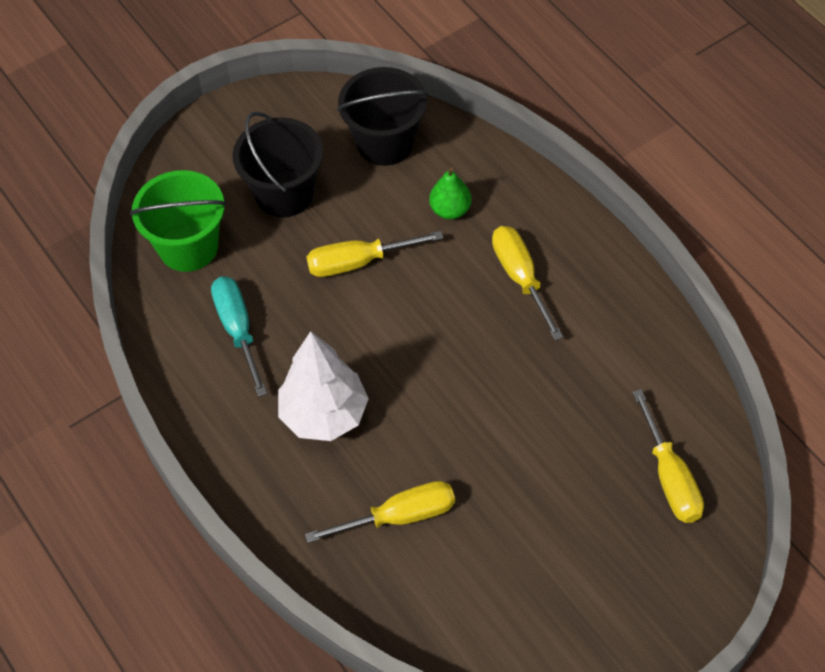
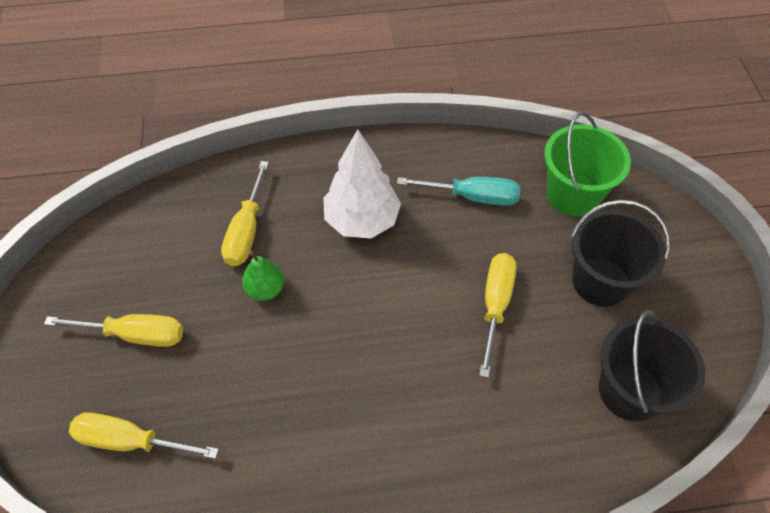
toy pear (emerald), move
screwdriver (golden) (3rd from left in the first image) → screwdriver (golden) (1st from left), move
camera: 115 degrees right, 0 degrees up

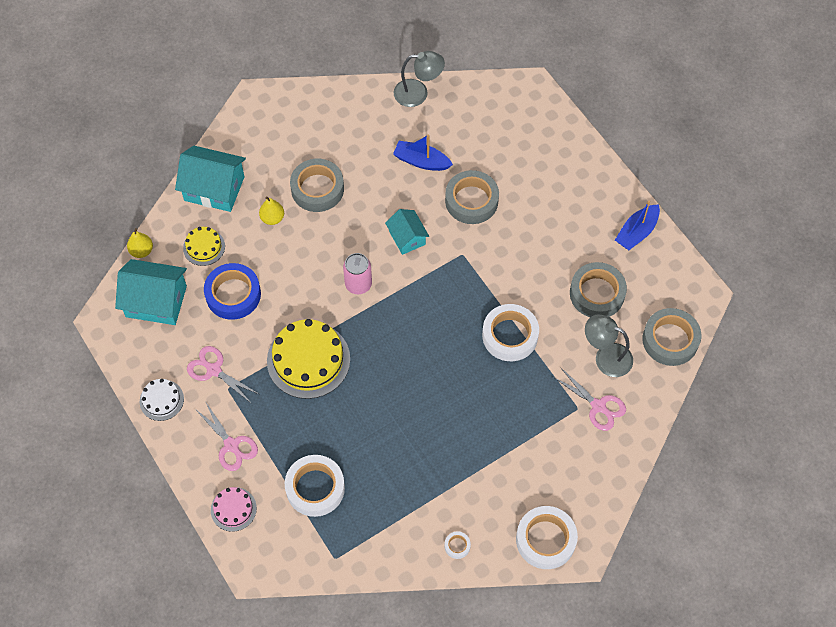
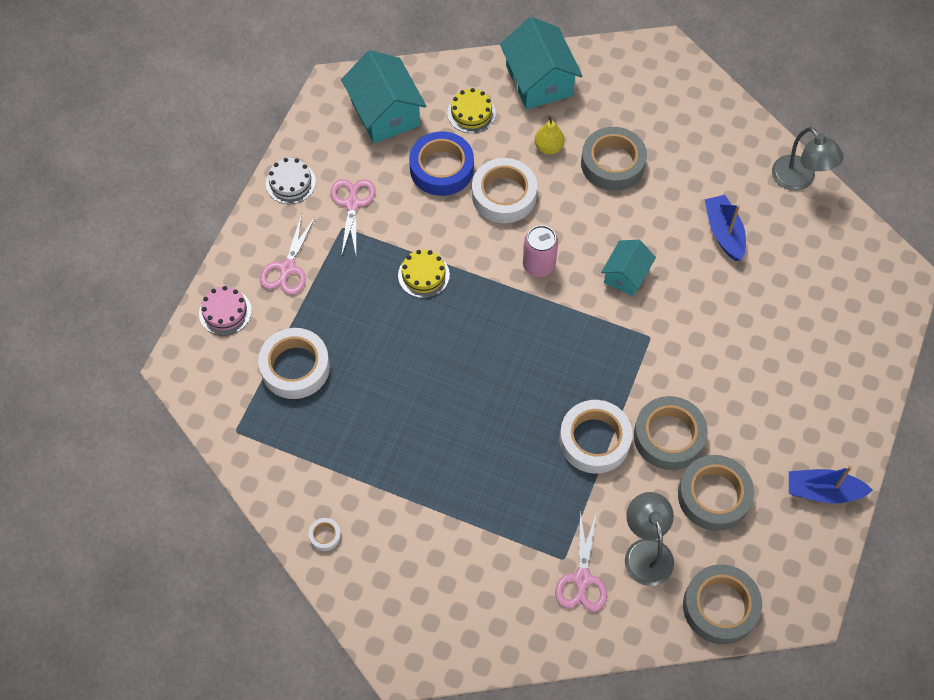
toy pear (golden) (1st from left) → -
tape (ash-grey) (2nd from left), move
tape (white) (4th from left in the first image) → tape (white) (3rd from left), move
gateau (golden) (2nd from left in the first image) → gateau (golden) (1st from left), x0.52
camera: 55 degrees right, 0 degrees up

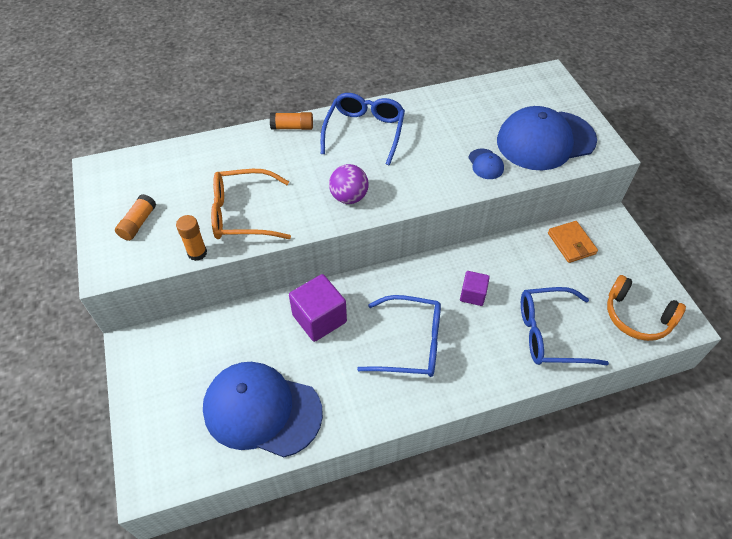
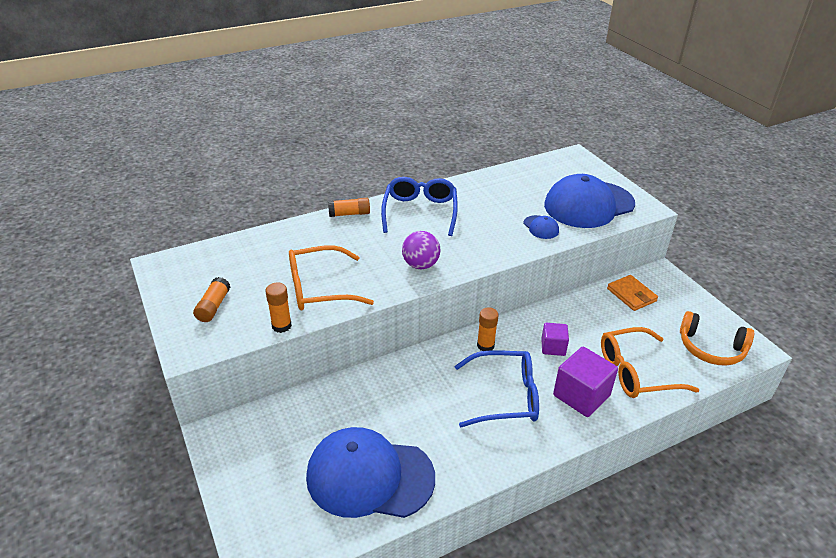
- → glue stick (orange-coloured) (4th from left)
solid cube (royal purple) (1st from left in the first image) → solid cube (royal purple) (2nd from left), move
eyeglasses (cobalt) (3rd from left) → eyeglasses (orange-coloured) (2nd from left)
camera: 10 degrees left, 15 degrees down

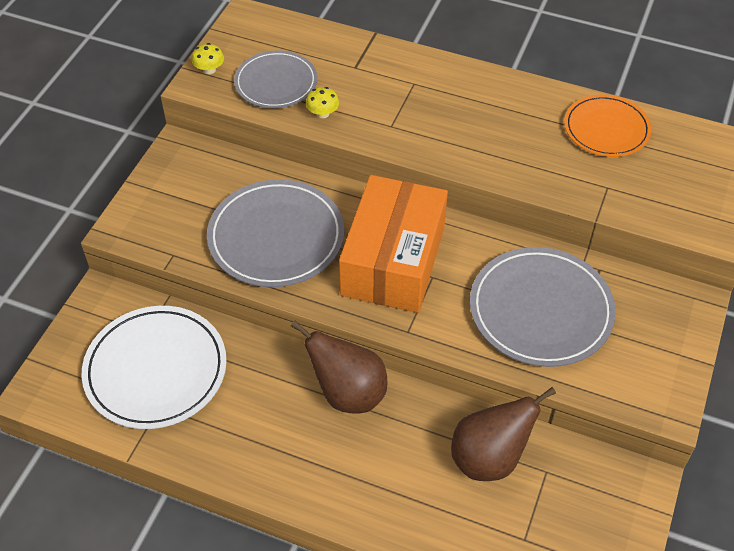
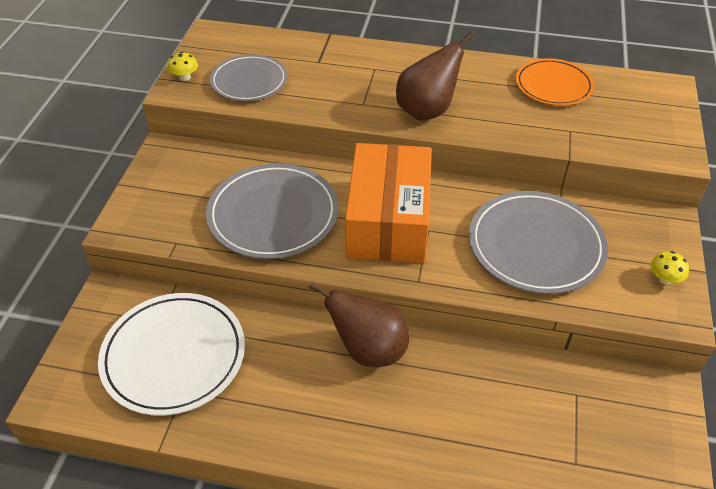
mushroom (golden) (2nd from left), move
toy pear (brown) (2nd from left), move
camera: 10 degrees left, 5 degrees down

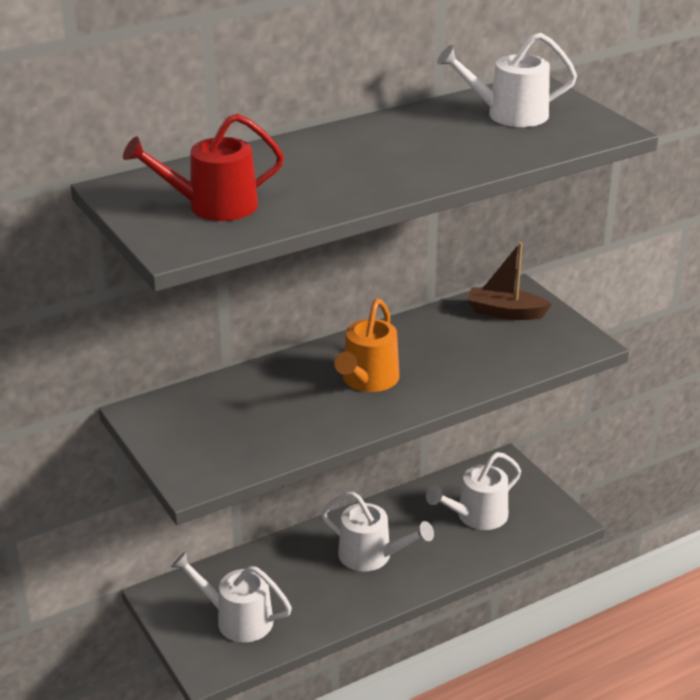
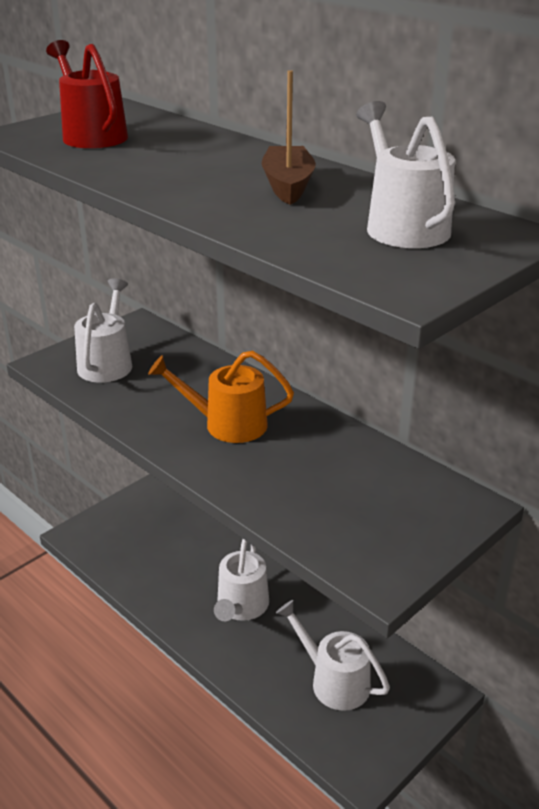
sprinkling can (white) (1st from left), move
sailboat (brown), move
camera: 75 degrees right, 0 degrees up

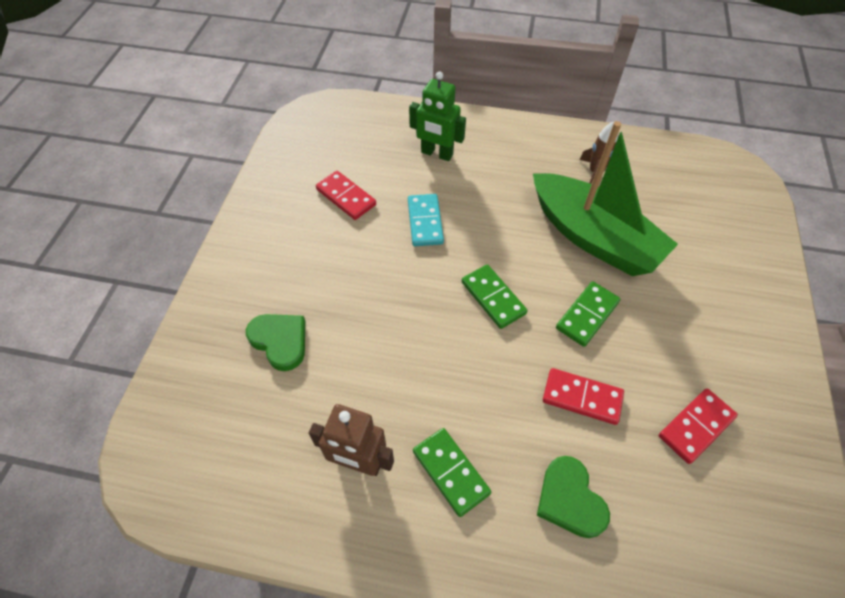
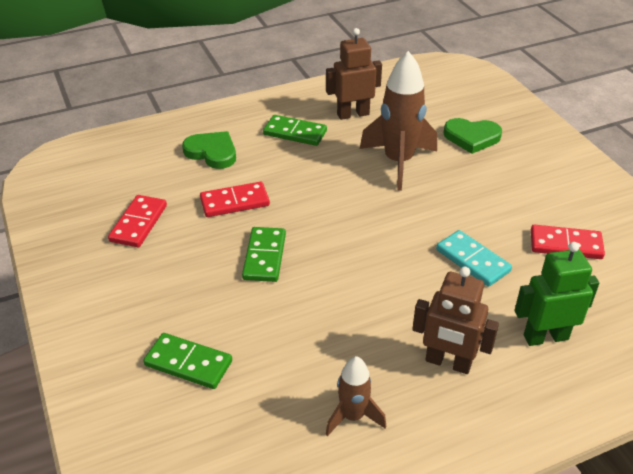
sailboat (emerald) → -
- → toy rocket (brown) (2nd from left)
- → toy robot (brown) (2nd from left)
domino piece (emerald) (2nd from left in the first image) → domino piece (emerald) (1st from left), move
camera: 145 degrees right, 15 degrees down

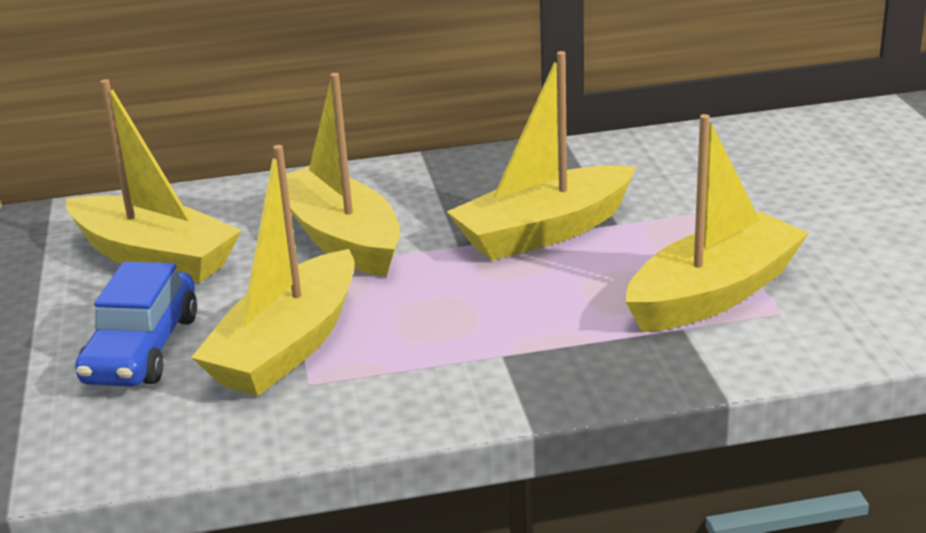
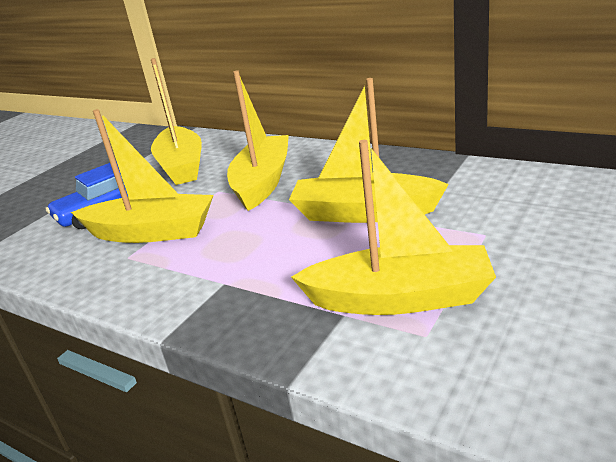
sailboat (golden) (2nd from left in the first image) → sailboat (golden) (1st from left), 150 degrees counterclockwise
camera: 45 degrees right, 0 degrees up

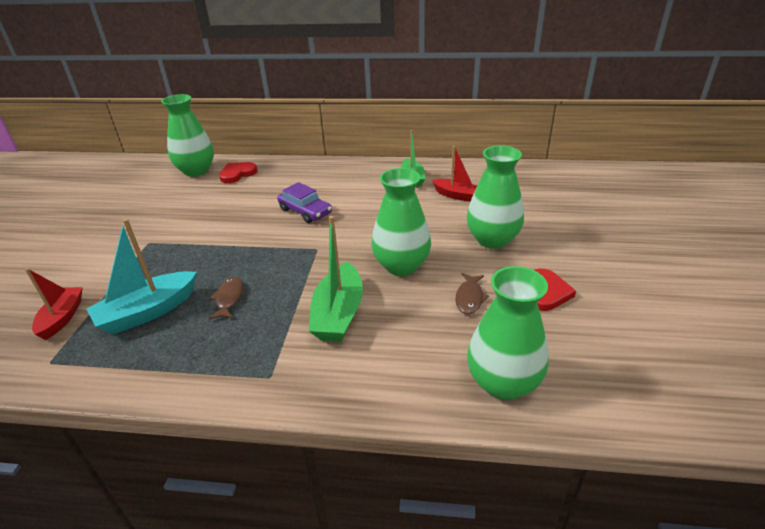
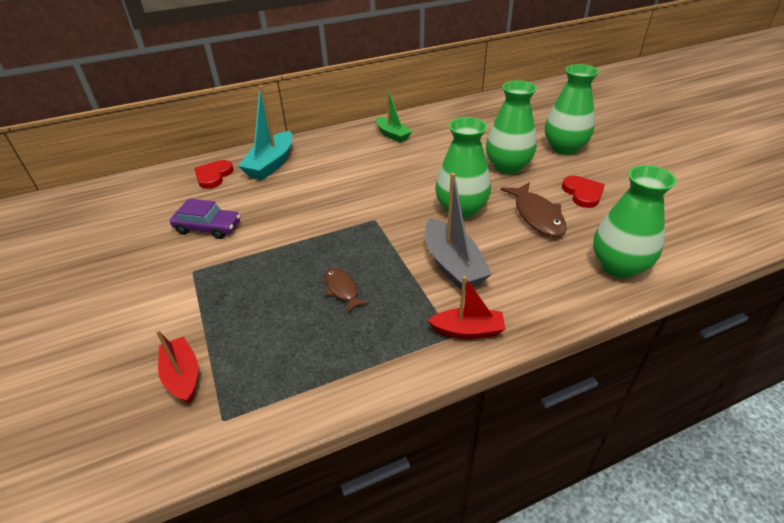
sailboat (aqua), move
vase (emerald) (1st from left in the first image) → vase (emerald) (3rd from left), move
toy car (royal purple), move
sailboat (red) (2nd from left), move
sailboat (emerald) (1st from left) → sailboat (ash-grey)
toy fish (brown) (2nd from left), x1.66
camera: 30 degrees left, 5 degrees up

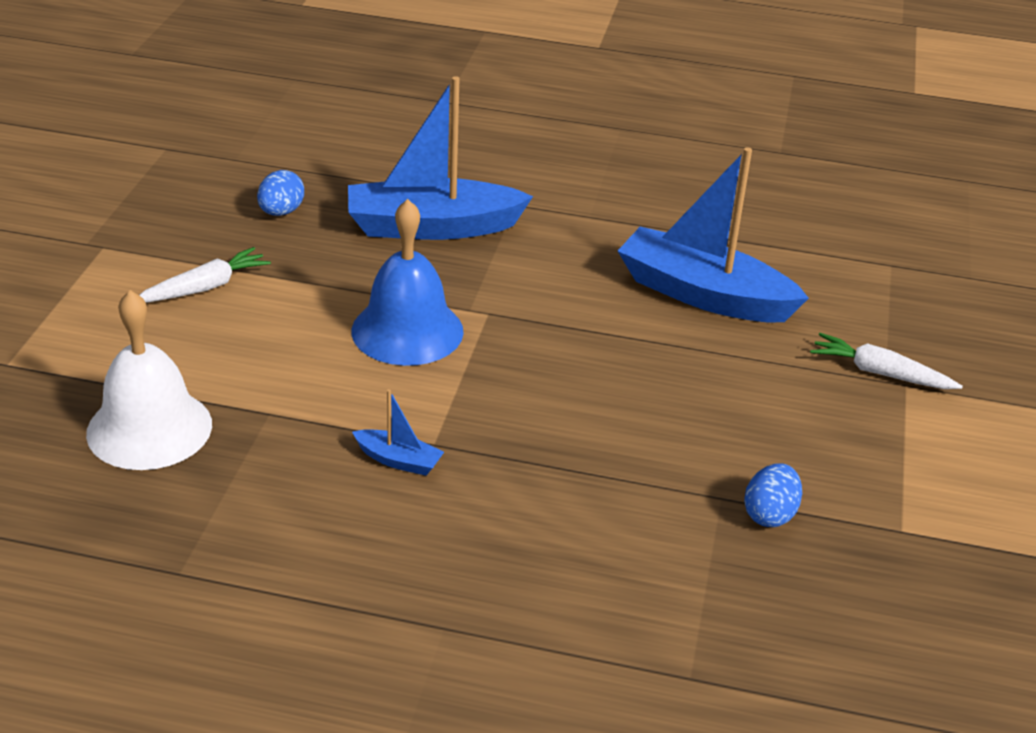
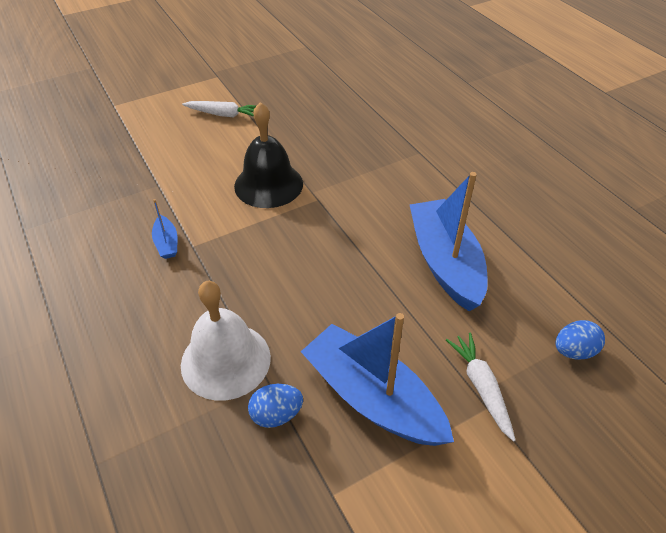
bell (white), move
egg shape (cobalt) (1st from left in the first image) → egg shape (cobalt) (2nd from left), move
sailboat (cobalt) (2nd from left), move
bell (cobalt) → bell (black)
camera: 50 degrees right, 10 degrees up

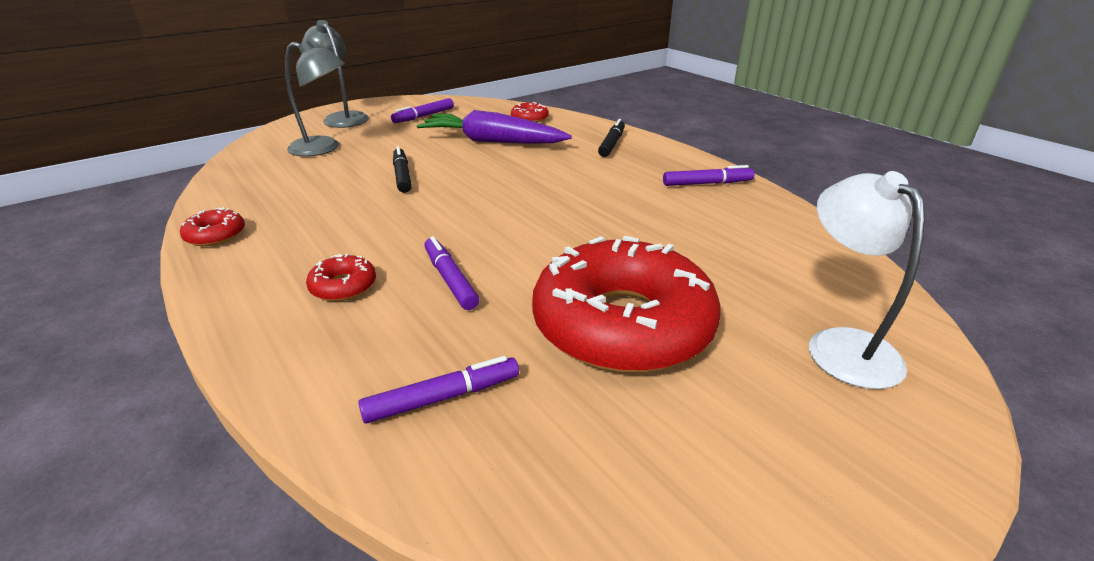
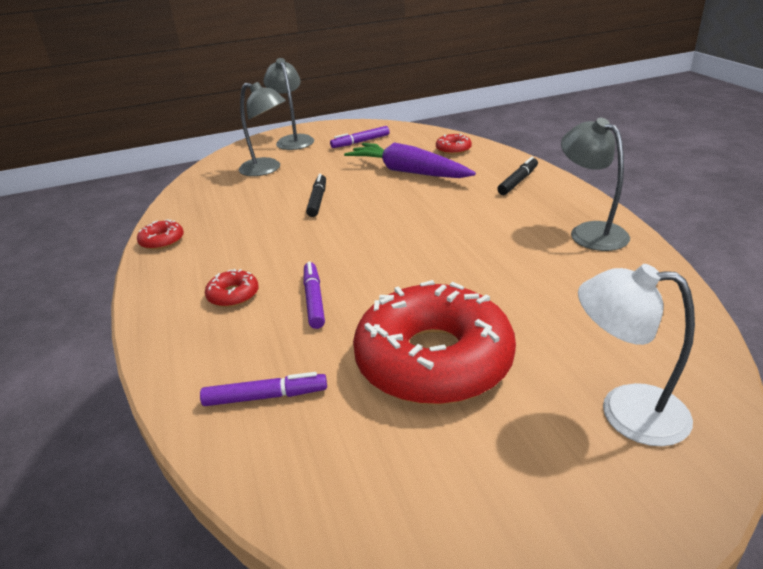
felt pen (royal purple) (4th from left) → desk lamp (ash-grey) (3rd from left)
desk lamp (white), 75 degrees counterclockwise
camera: 20 degrees right, 0 degrees up

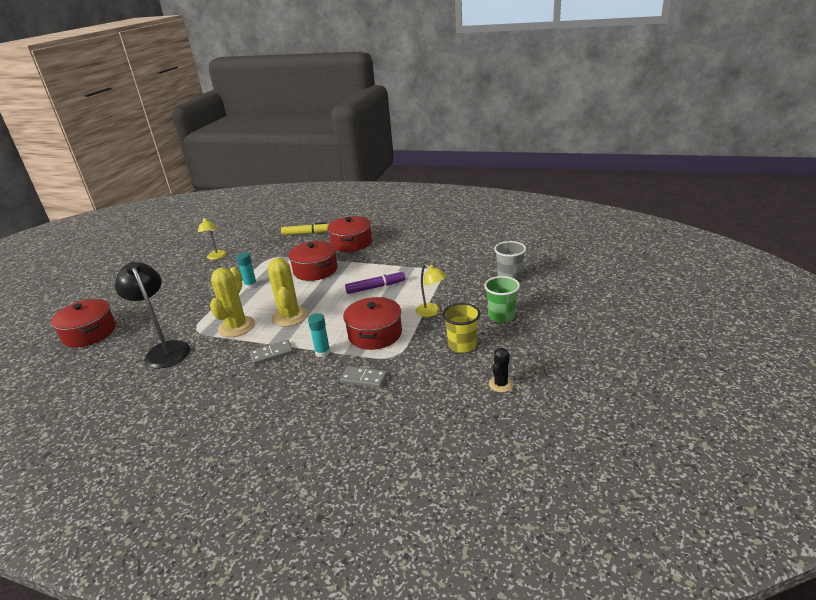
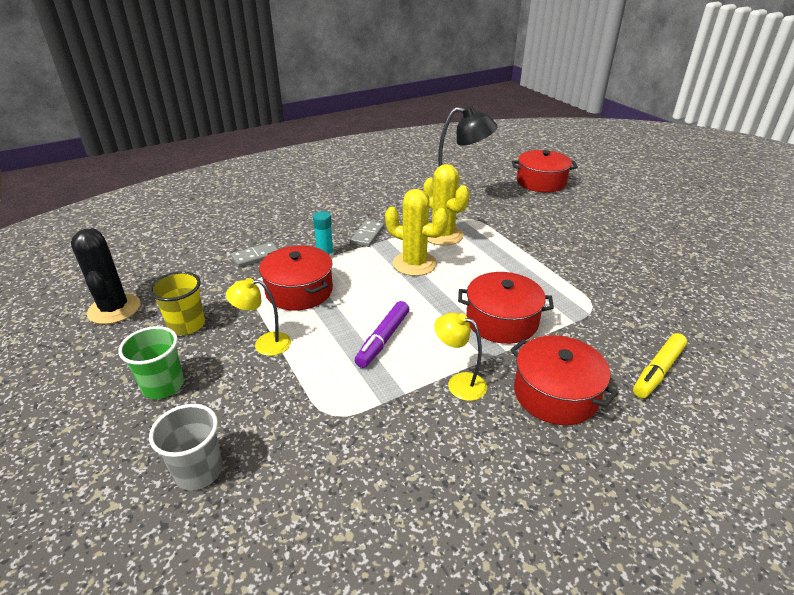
glue stick (aqua) (1st from left) → -
desk lamp (golden) (1st from left in the first image) → desk lamp (golden) (2nd from left), move
prickly plant (black), x1.84
camera: 130 degrees right, 5 degrees up

